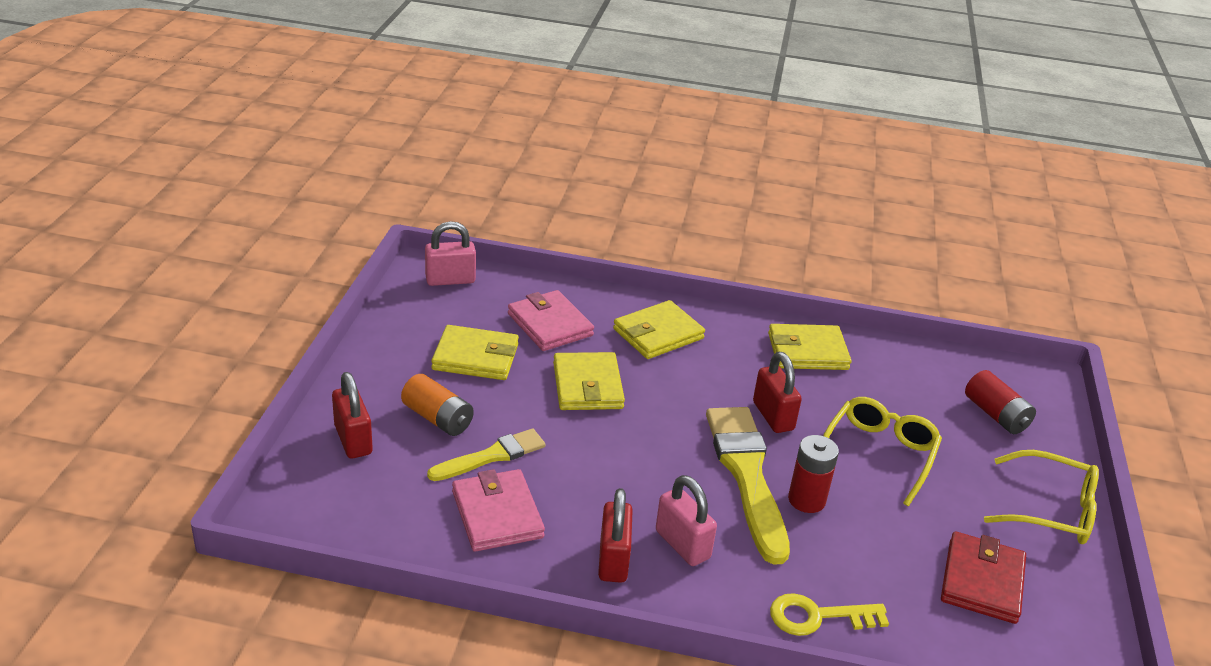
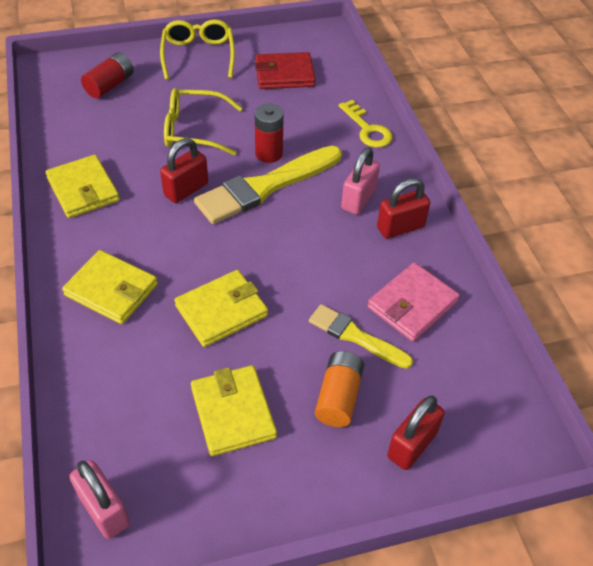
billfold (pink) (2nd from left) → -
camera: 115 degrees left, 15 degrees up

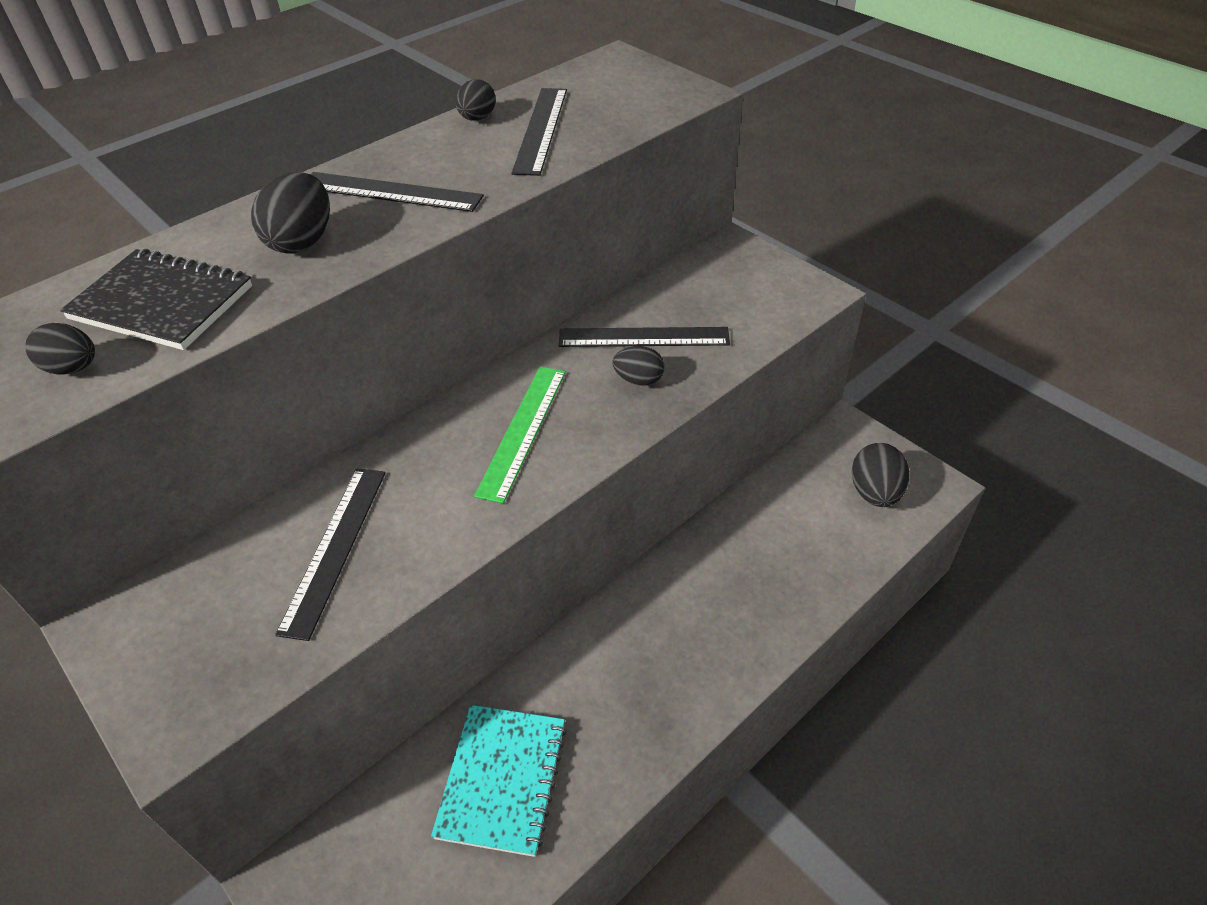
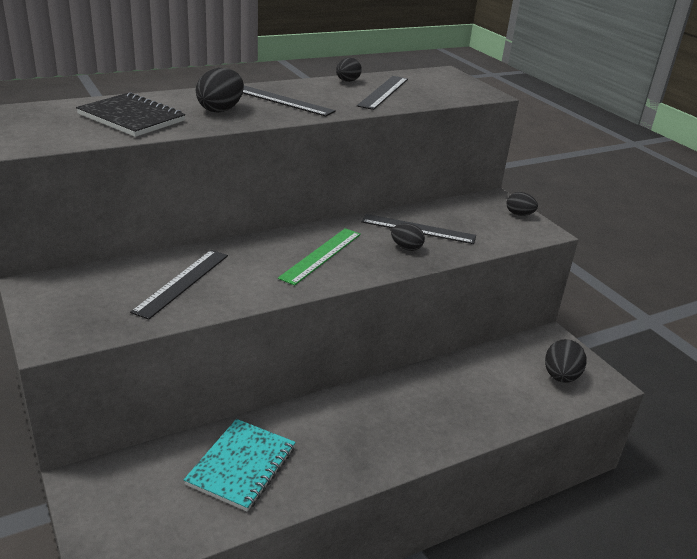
egg shape (black) (1st from left in the first image) → egg shape (black) (4th from left), move
camera: 10 degrees right, 15 degrees down

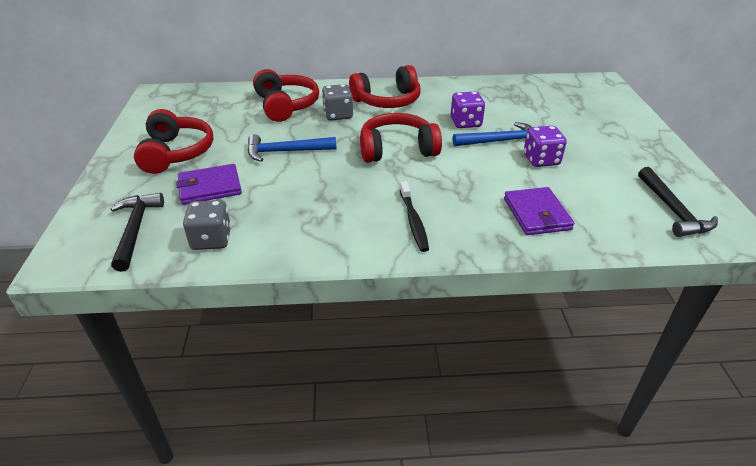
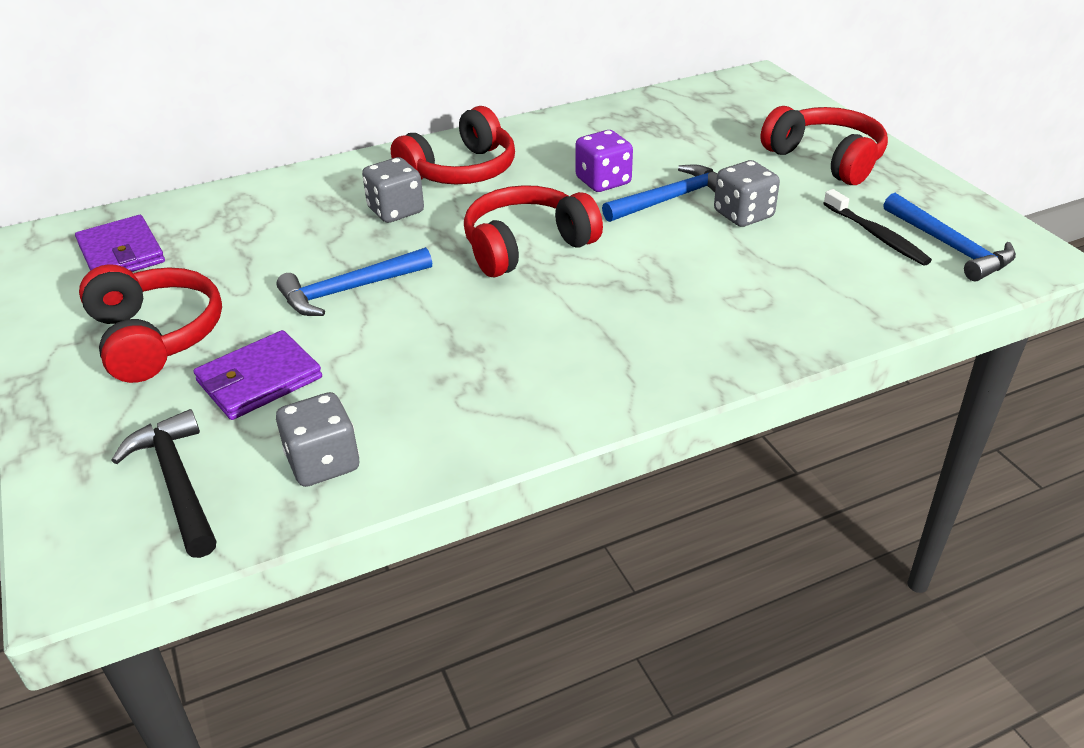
headset (red) (2nd from left in the first image) → headset (red) (4th from left), move
toothbrush (black), move
billfold (royal purple) (2nd from left in the first image) → billfold (royal purple) (1st from left), move
game die (royal purple) (2nd from left) → game die (ash-grey) (3rd from left)
hammer (black) (2nd from left) → hammer (cobalt) (3rd from left)
camera: 20 degrees left, 0 degrees up

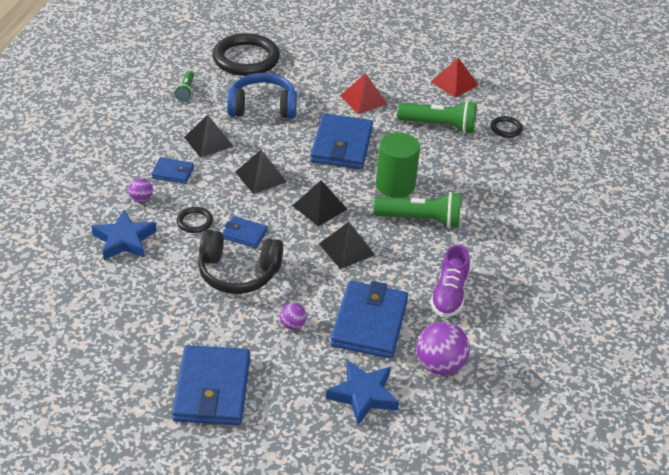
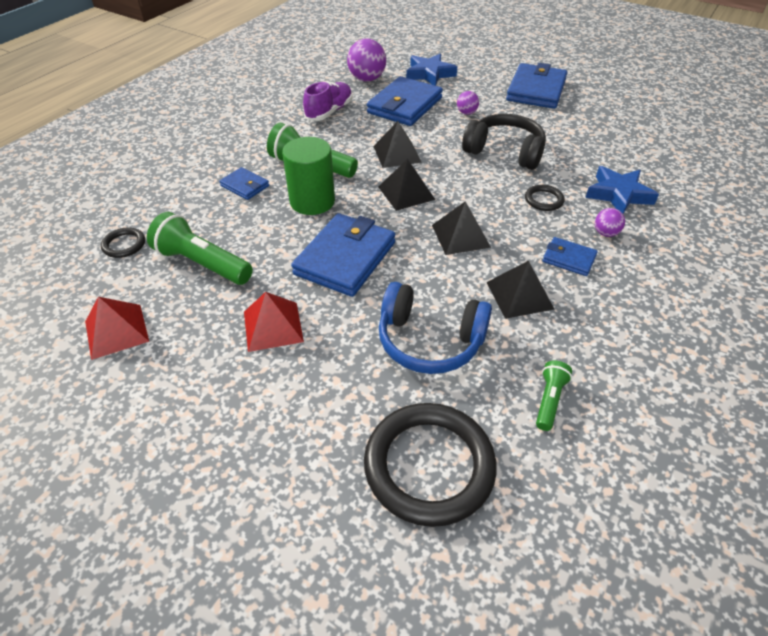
billfold (cobalt) (3rd from left in the first image) → billfold (cobalt) (1st from left), move
camera: 160 degrees left, 5 degrees up

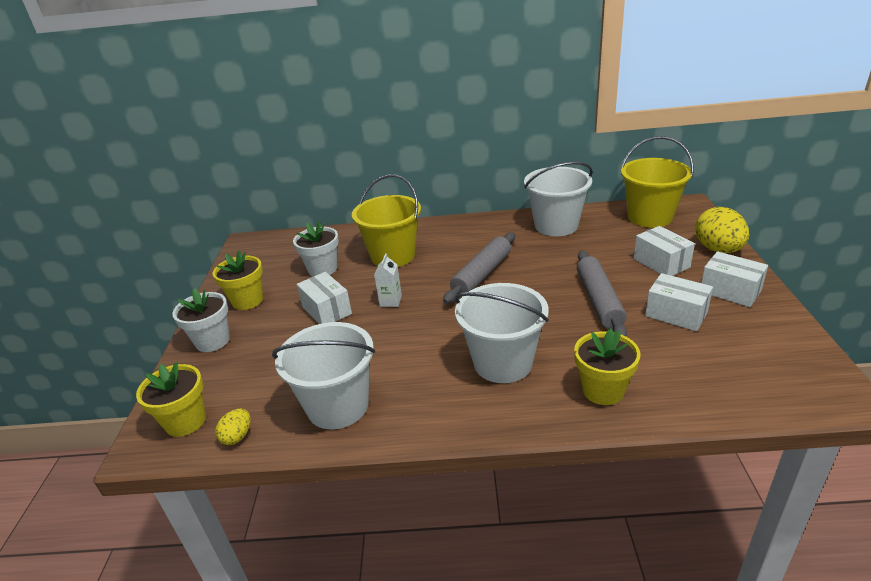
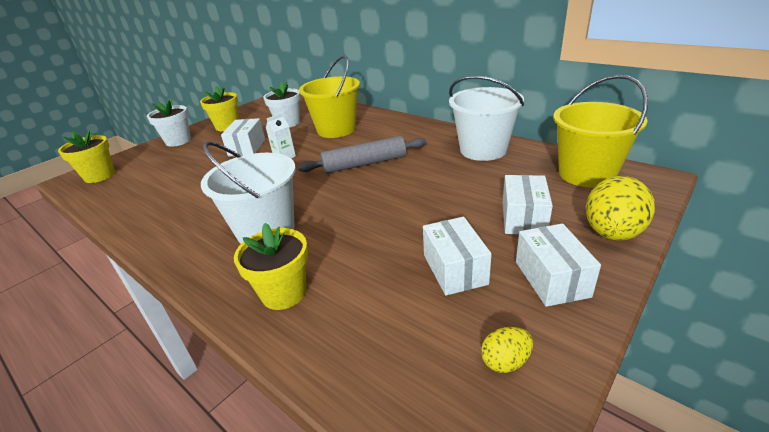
bucket (white) (1st from left) → -
dough roller (ash-grey) (2nd from left) → -
egg shape (golden) (1st from left), move
camera: 40 degrees right, 0 degrees up

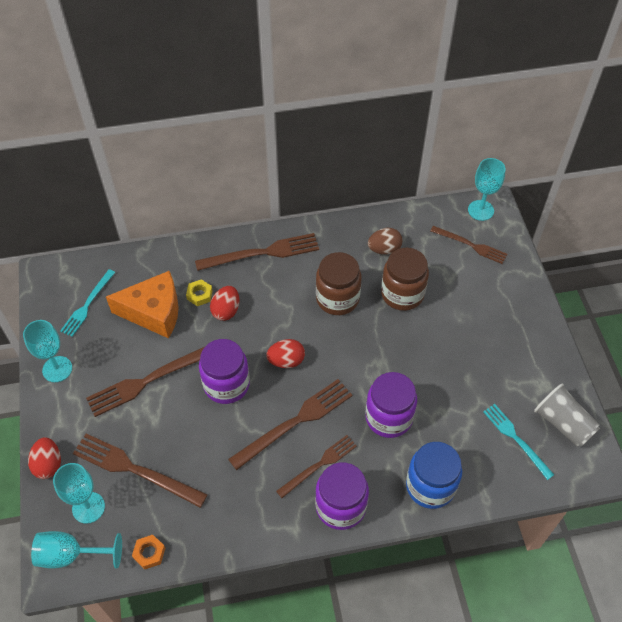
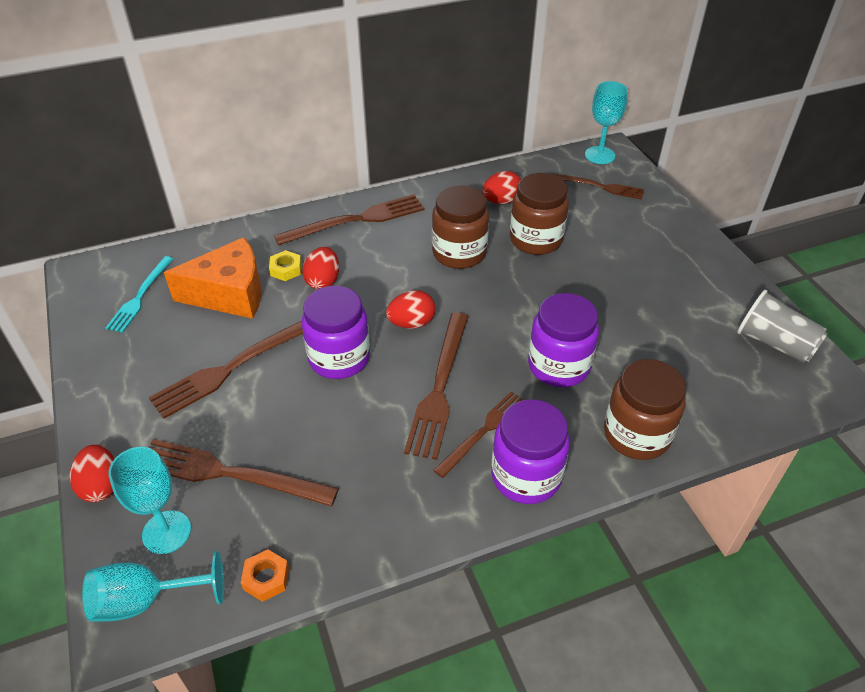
goblet (aqua) (1st from left) → -
fork (aqua) (2nd from left) → -
egg shape (brown) → egg shape (red) (4th from left)
jam jar (cobalt) → jam jar (brown) (3rd from left)
fork (brown) (4th from left), 150 degrees clockwise
camera: 10 degrees left, 10 degrees down

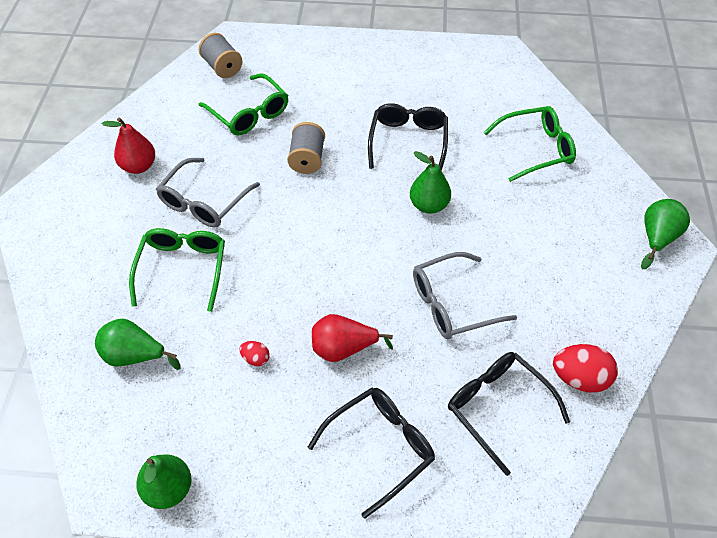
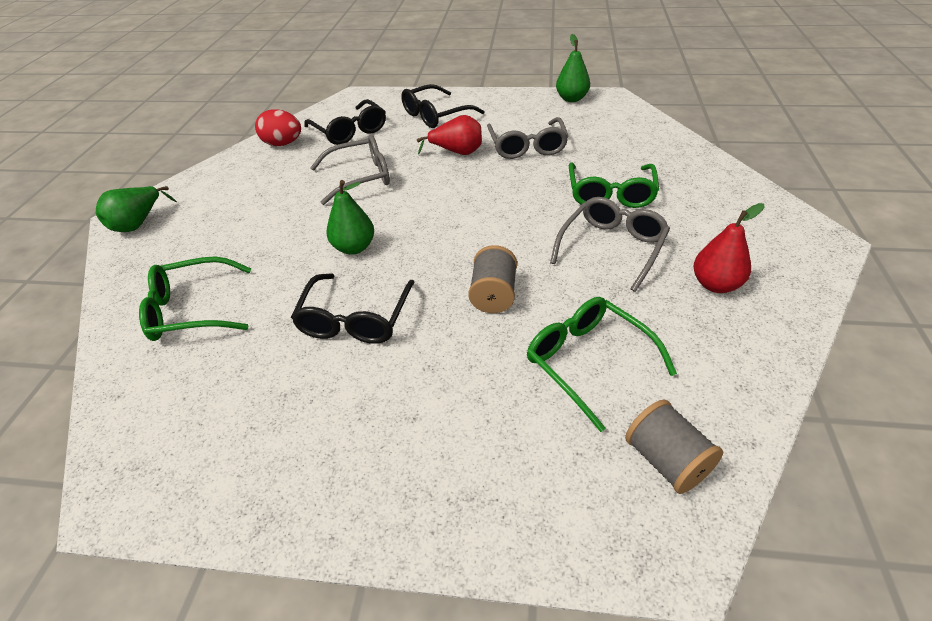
toy pear (emerald) (1st from left) → -
egg shape (red) (1st from left) → eyeglasses (ash-grey) (2nd from left)
camera: 175 degrees left, 10 degrees down

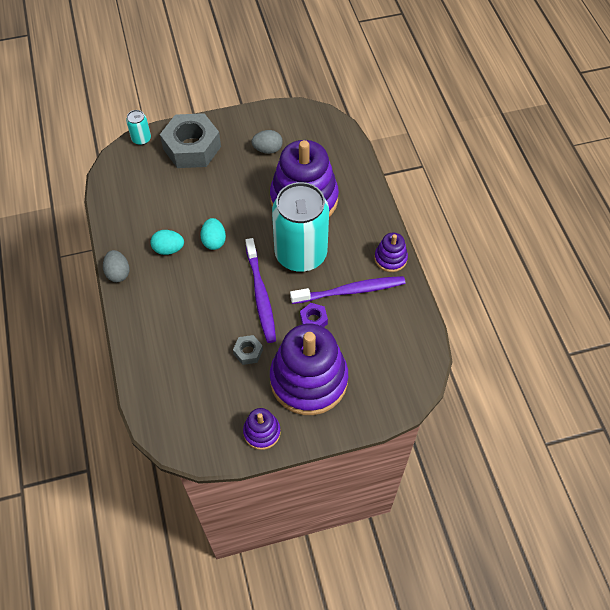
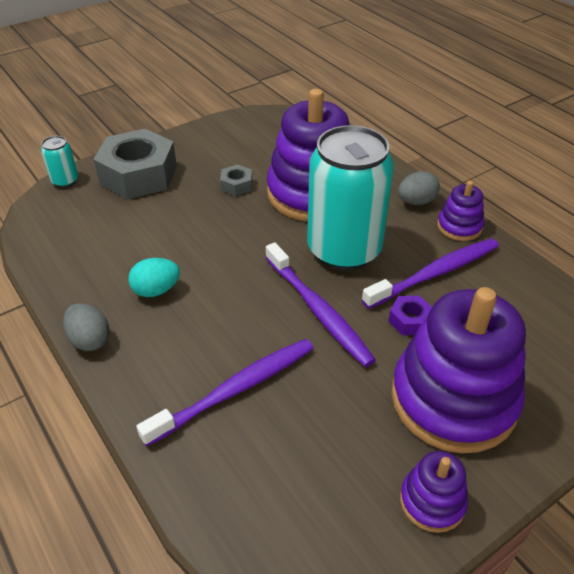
egg shape (aqua) (2nd from left) → -
- → toothbrush (royal purple) (1st from left)
nut (ash-grey) (2nd from left), move
egg shape (ash-grey) (2nd from left), move
camera: 20 degrees left, 15 degrees down

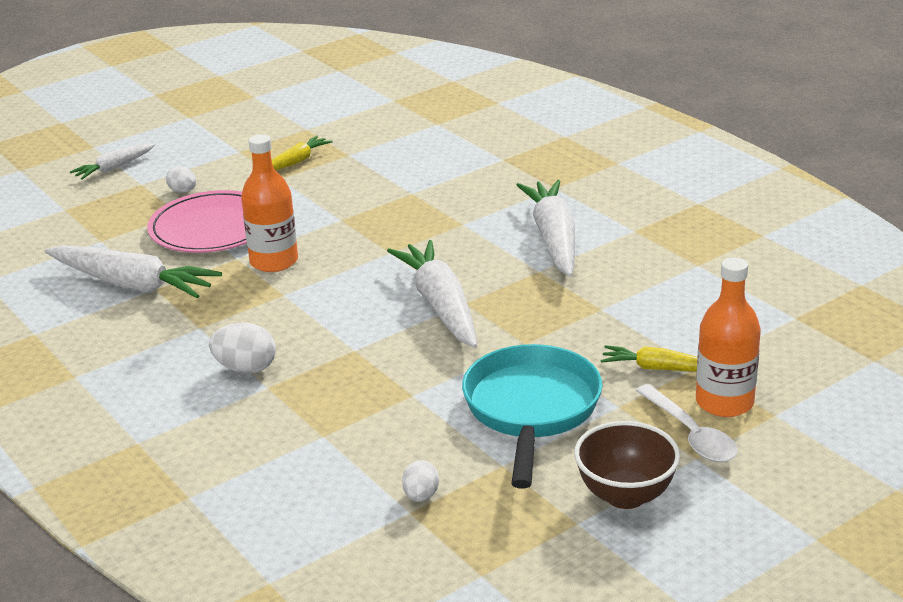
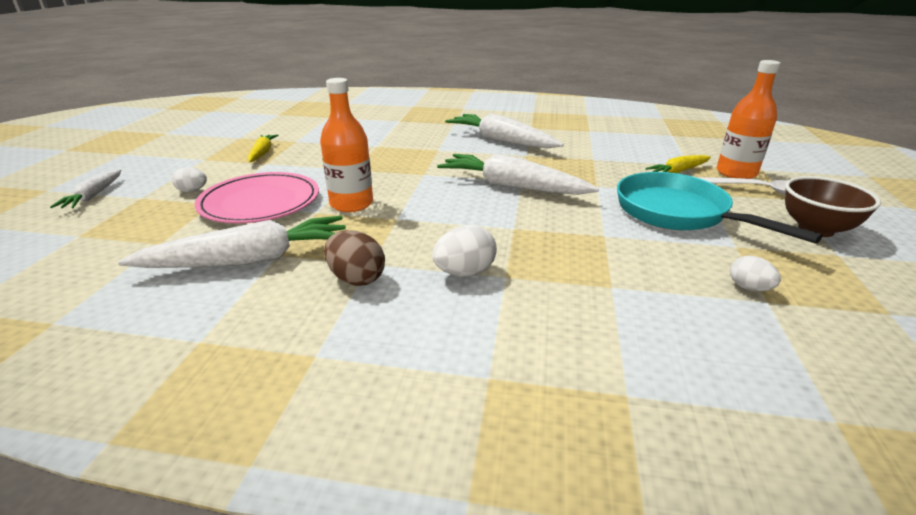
- → egg shape (brown)
camera: 45 degrees left, 0 degrees up

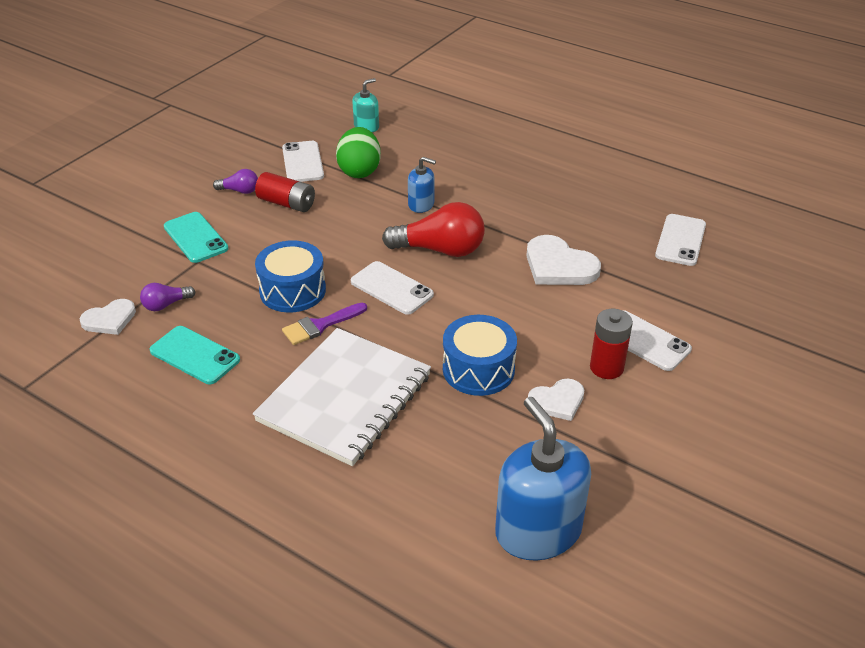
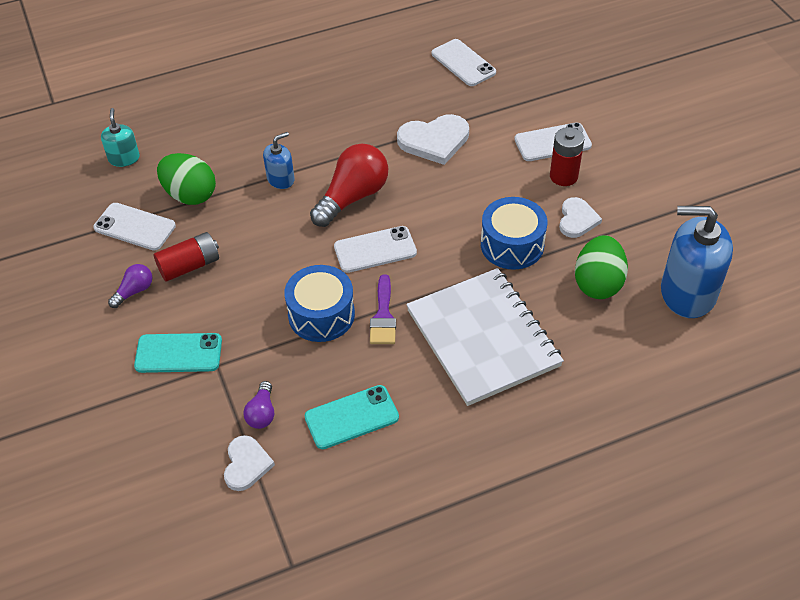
- → egg shape (emerald) (2nd from left)
camera: 55 degrees left, 10 degrees up

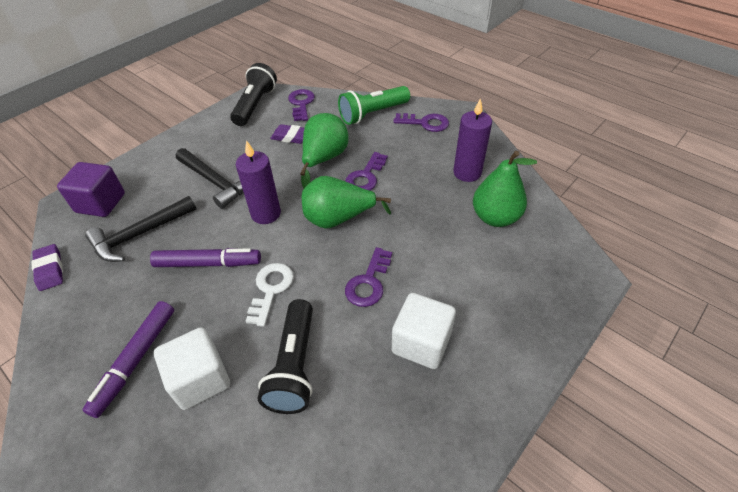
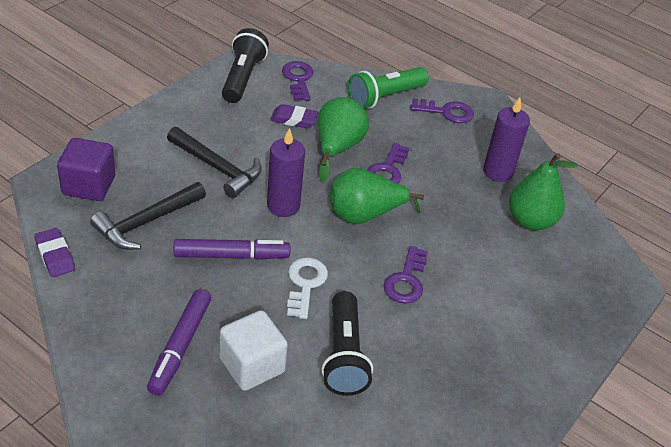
solid cube (white) (2nd from left) → -
camera: 10 degrees left, 5 degrees down

